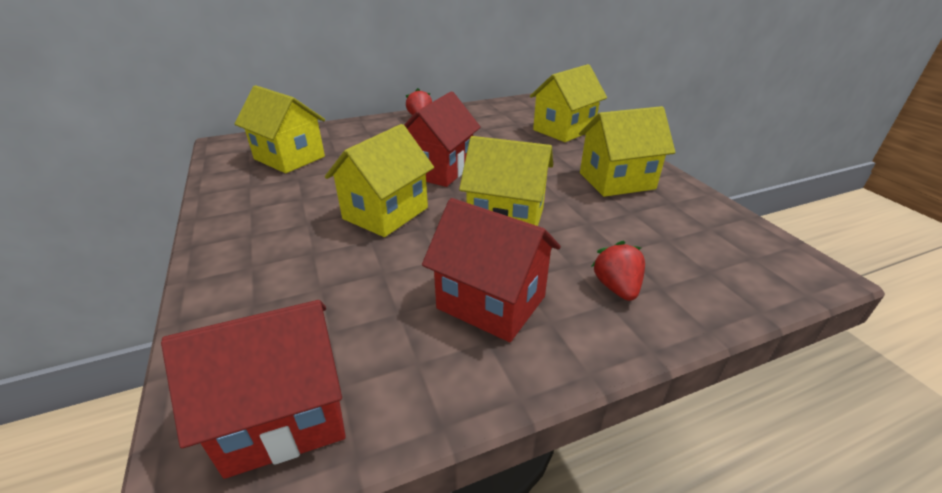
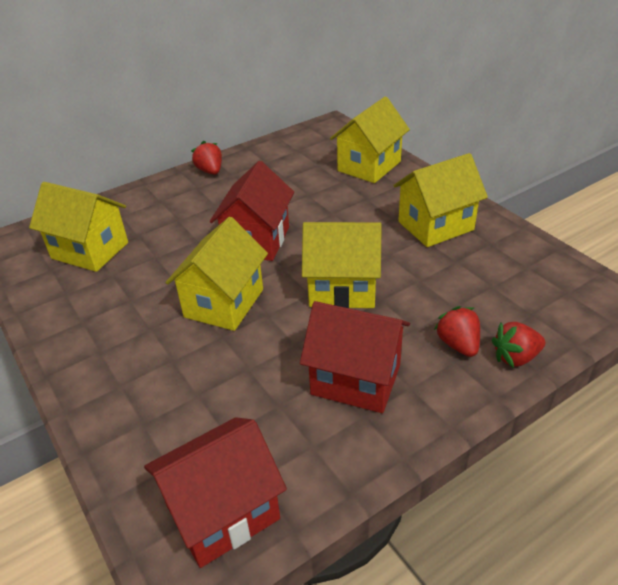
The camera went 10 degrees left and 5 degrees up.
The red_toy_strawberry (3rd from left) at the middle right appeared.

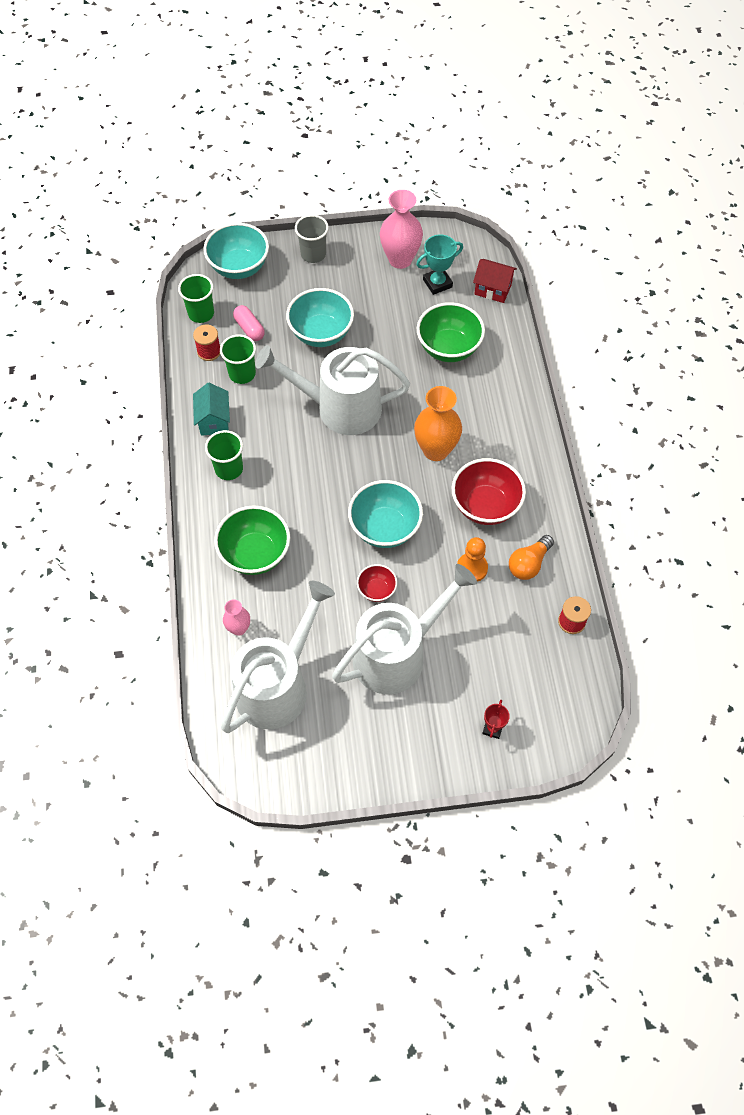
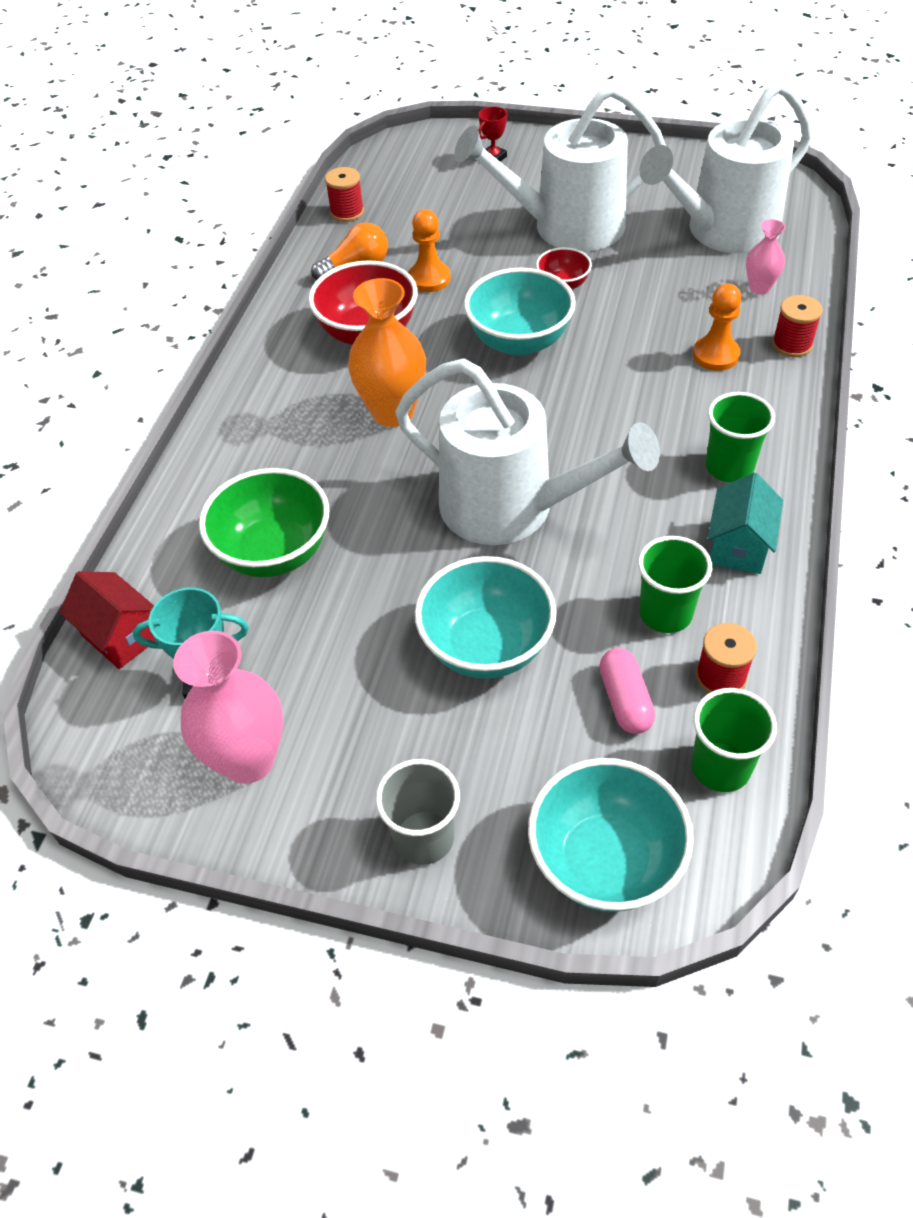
The camera went 155 degrees left and 10 degrees down.
The red_reel_of_thread (3rd from left) at the top right appeared.
The emerald_serving_bowl (1st from left) at the centre was replaced by the orange_game_pawn (2nd from left) at the top right.

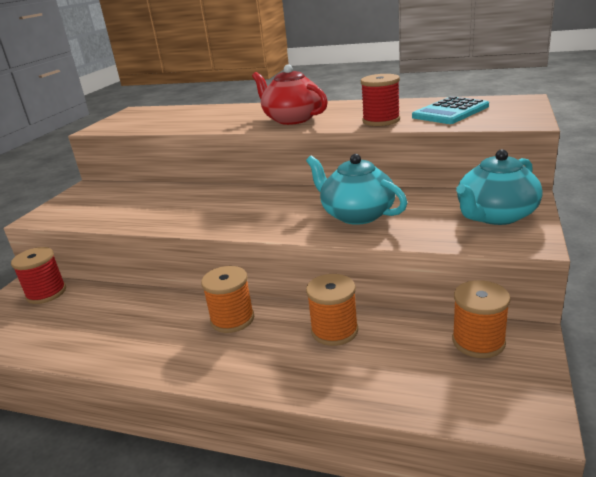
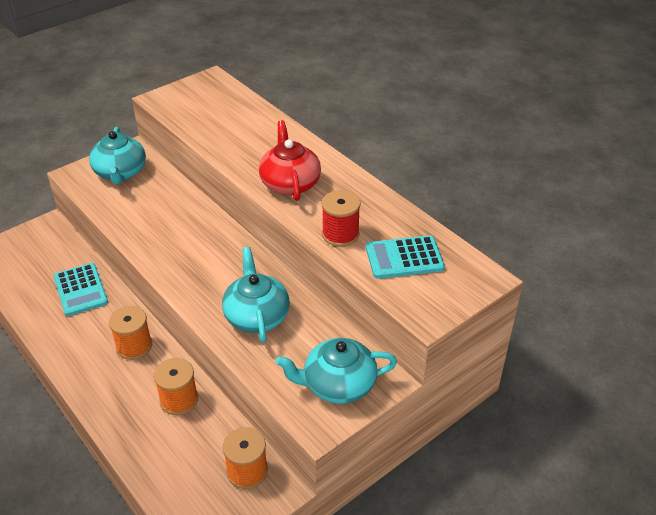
The camera went 30 degrees right and 15 degrees up.
The red_reel_of_thread (1st from left) at the middle left disappeared.
The aqua_adding_machine (1st from left) at the middle left appeared.
The aqua_teapot (1st from left) at the top left appeared.

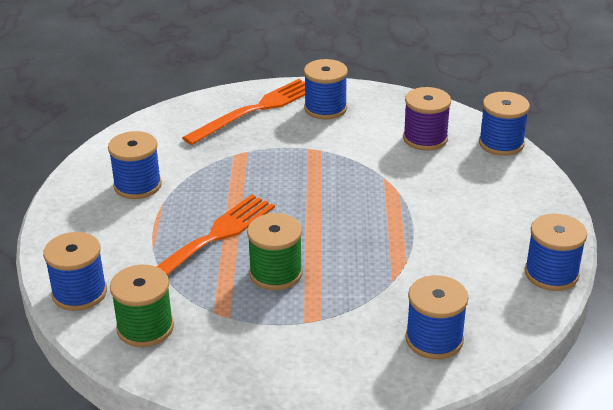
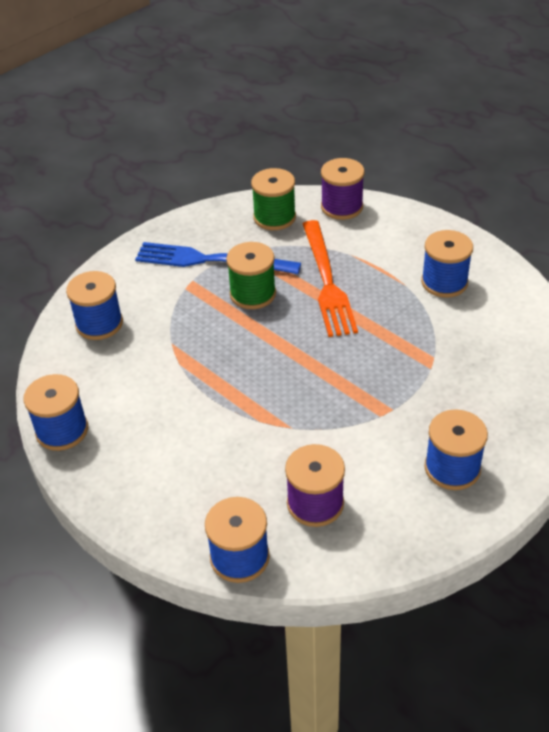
The camera went 135 degrees right and 10 degrees up.
The orange_table_fork (2nd from left) at the top centre disappeared.
The royal_blue_table_fork at the centre appeared.
The royal_blue_reel_of_thread (1st from left) at the middle left became the violet_reel_of_thread (2nd from left) at the top centre.

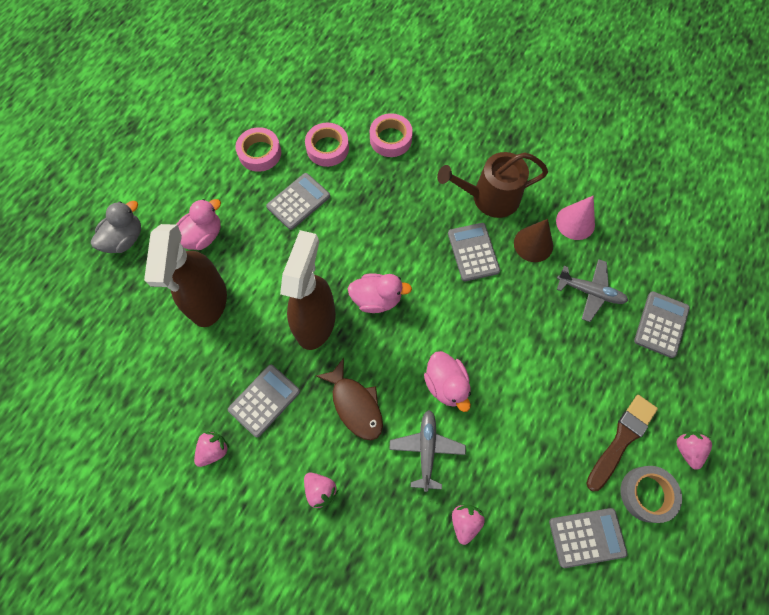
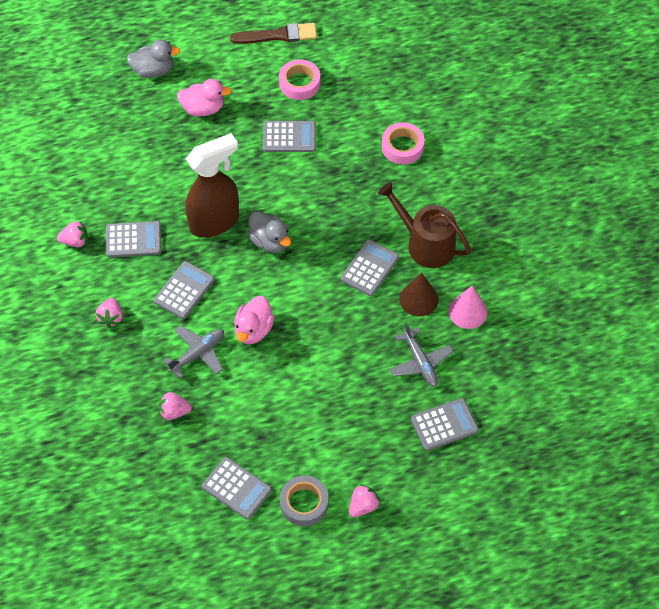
The camera went 45 degrees right and 10 degrees down.
The dark_brown_spray_cleaner (1st from left) at the middle left disappeared.
The rose-pink_sticky_tape (2nd from left) at the top centre disappeared.
The dark_brown_paintbrush moved from the bottom right to the top centre.
The dark_brown_toy_fish at the centre was replaced by the gray_adding_machine (2nd from left) at the middle left.
The rose-pink_duck (2nd from left) at the centre became the gray_duck (2nd from left) at the centre.
The rose-pink_toy_strawberry (3rd from left) at the bottom centre turned 150 degrees counterclockwise.

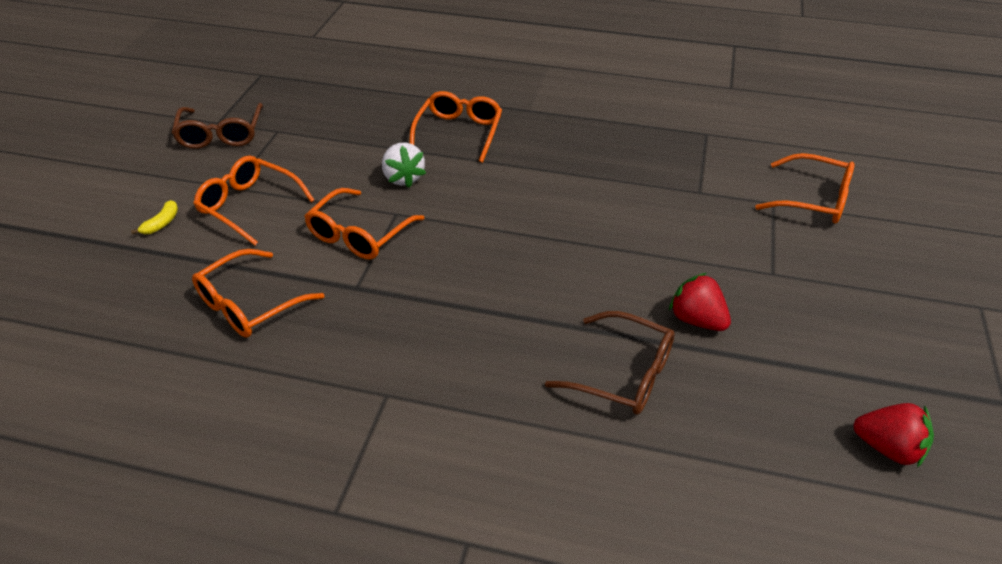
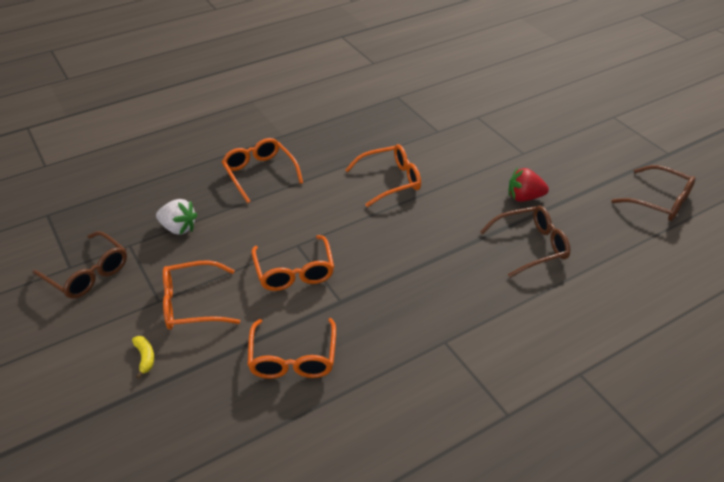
The camera went 45 degrees left and 0 degrees up.
The pure_white_toy_strawberry moved from the top centre to the middle left.
The orange_glasses (5th from left) moved from the middle right to the centre.
The red_toy_strawberry (2nd from left) at the bottom right was replaced by the dark_brown_glasses (3rd from left) at the middle right.

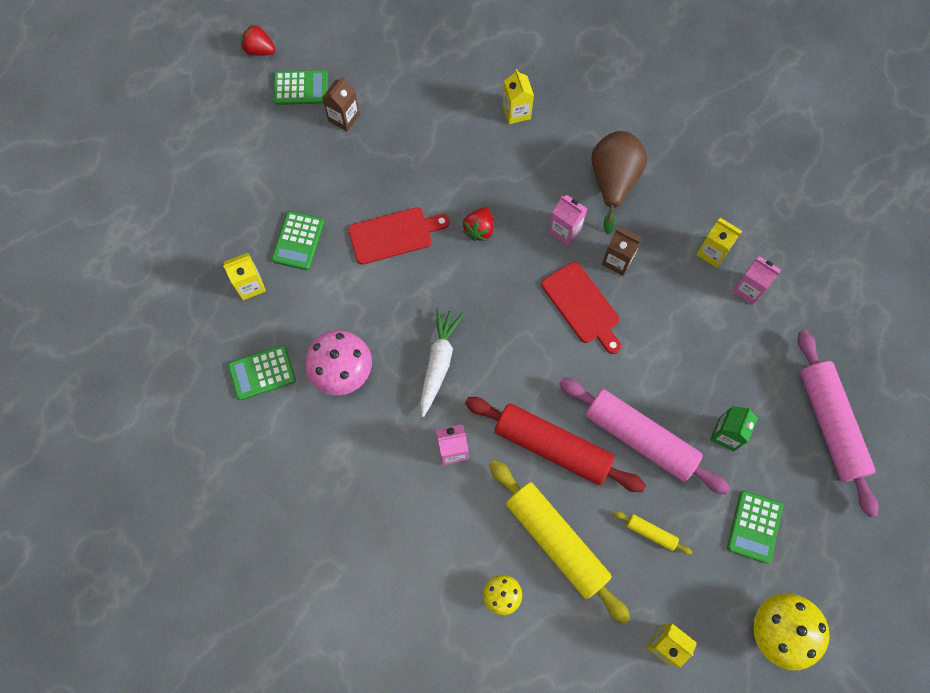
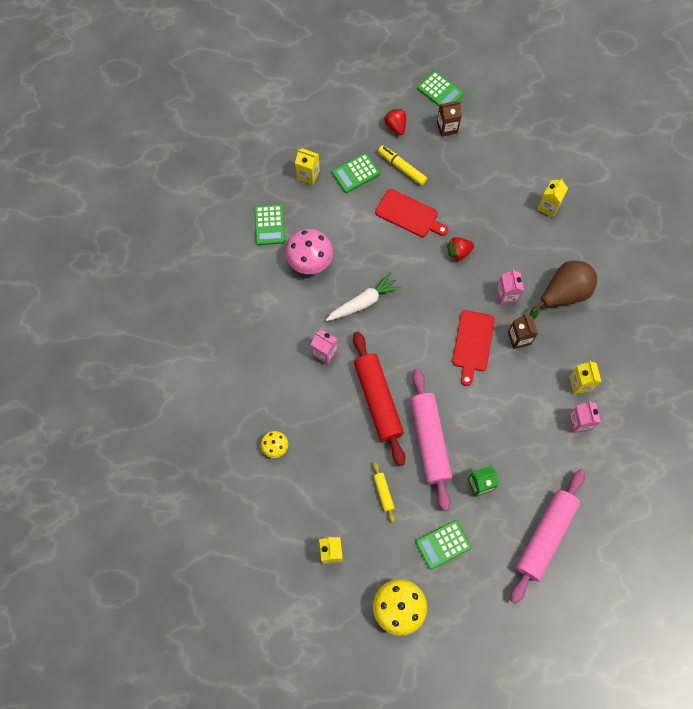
The camera went 45 degrees right and 0 degrees up.
The golden_rolling_pin (1st from left) at the bottom centre disappeared.
The golden_marker at the top centre appeared.
The red_toy_strawberry (1st from left) moved from the top left to the top centre.
The emerald_adding_machine (1st from left) at the middle left turned 120 degrees counterclockwise.

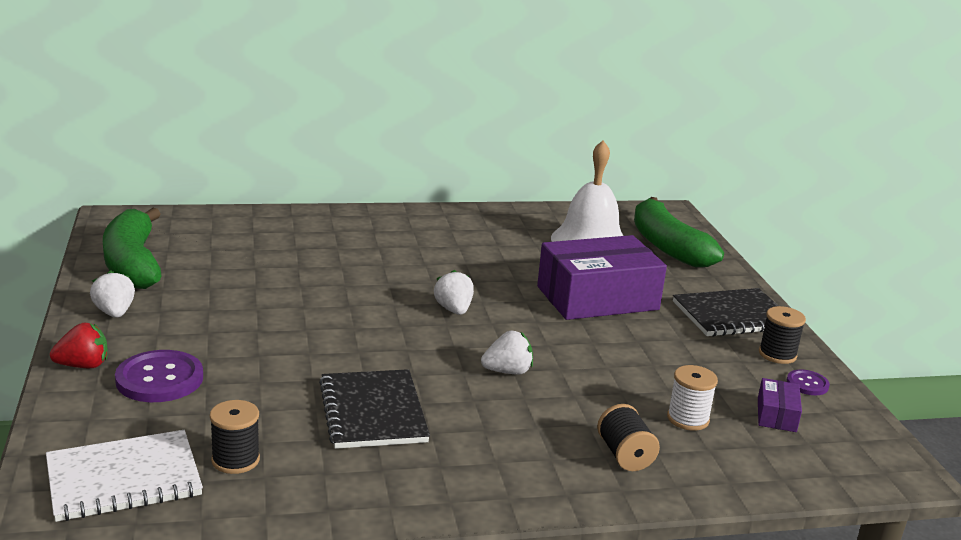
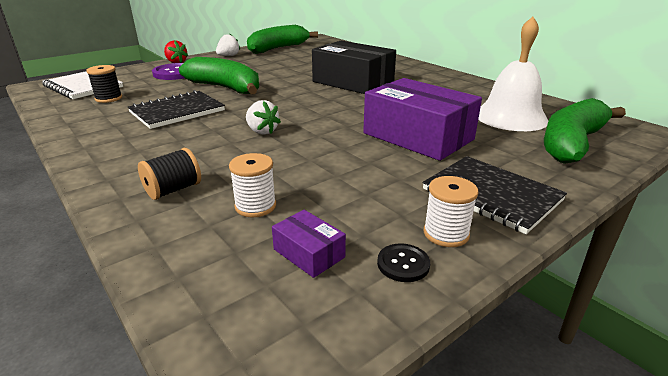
The camera went 65 degrees right and 5 degrees up.
The pure_white_toy_strawberry (2nd from left) at the centre disappeared.
The emerald_banana_fruit (1st from left) at the top left appeared.
The jet-black_parcel at the top centre appeared.
The jet-black_reel_of_thread (3rd from left) at the middle right became the pure_white_reel_of_thread (2nd from left) at the middle right.
The violet_button (2nd from left) at the bottom right became the jet-black_button at the bottom centre.
The violet_parcel (2nd from left in the first image) at the bottom right turned 60 degrees clockwise.

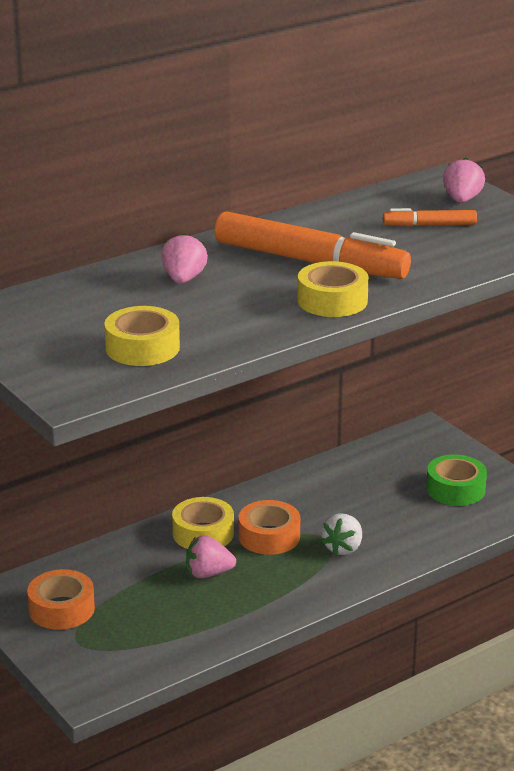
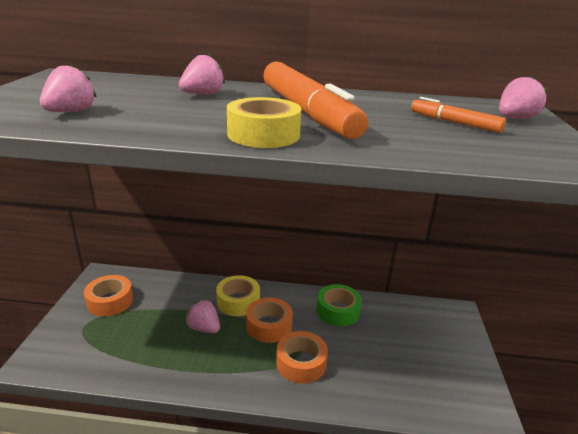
The camera went 40 degrees right and 0 degrees up.
The emerald_sticky_tape moved from the middle right to the bottom centre.
The golden_sticky_tape (1st from left) at the middle left was replaced by the rose-pink_toy_strawberry (1st from left) at the top left.
The pure_white_toy_strawberry at the bottom centre was replaced by the orange_sticky_tape (3rd from left) at the bottom centre.

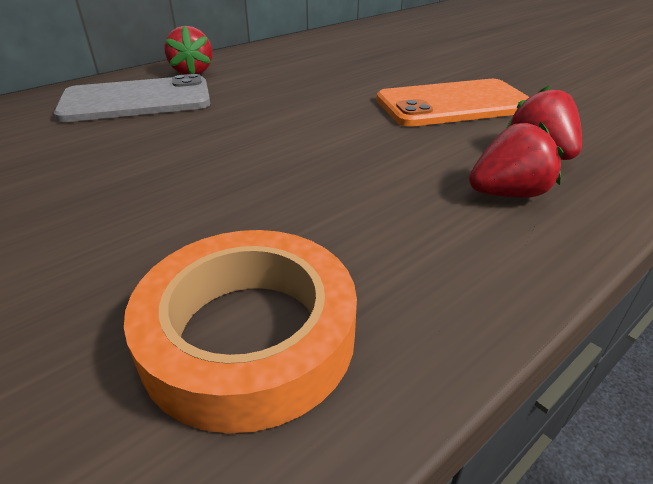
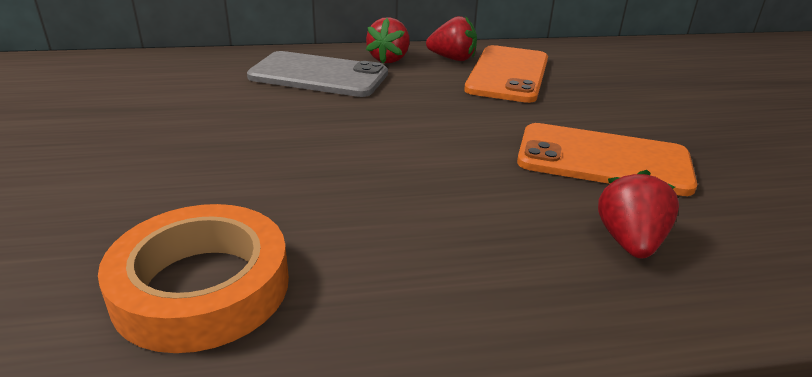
The camera went 30 degrees right and 5 degrees down.
The orange_mobile_phone (1st from left) at the top centre appeared.
The red_toy_strawberry (2nd from left) moved from the top right to the top centre.

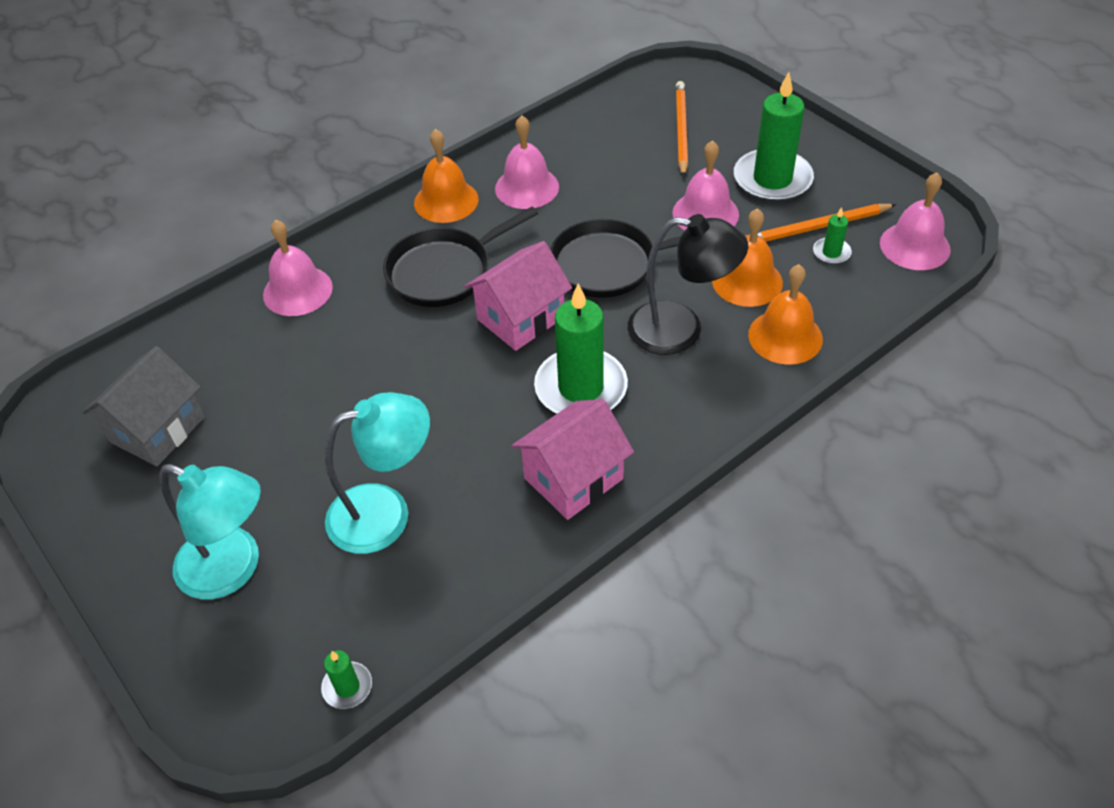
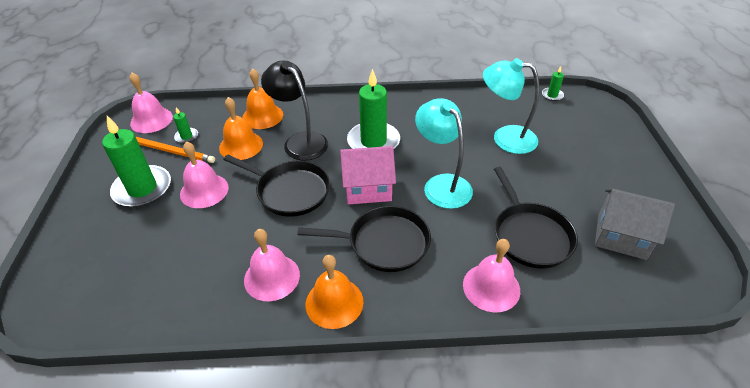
The camera went 145 degrees left and 5 degrees down.
The rose-pink_house (2nd from left) at the centre disappeared.
The orange_wooden_pencil (1st from left) at the top centre disappeared.
The jet-black_frying_pan (3rd from left) at the middle right appeared.
The aqua_lamp (1st from left) moved from the middle left to the centre.
The gray_house at the middle left turned 45 degrees clockwise.

